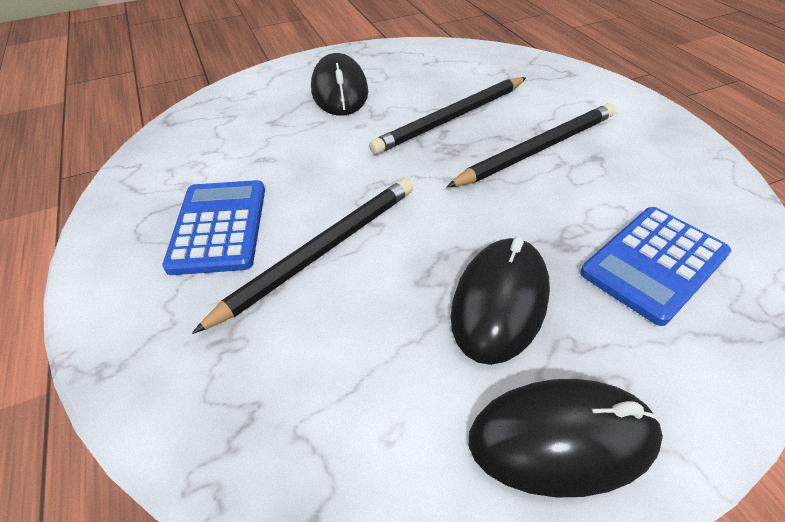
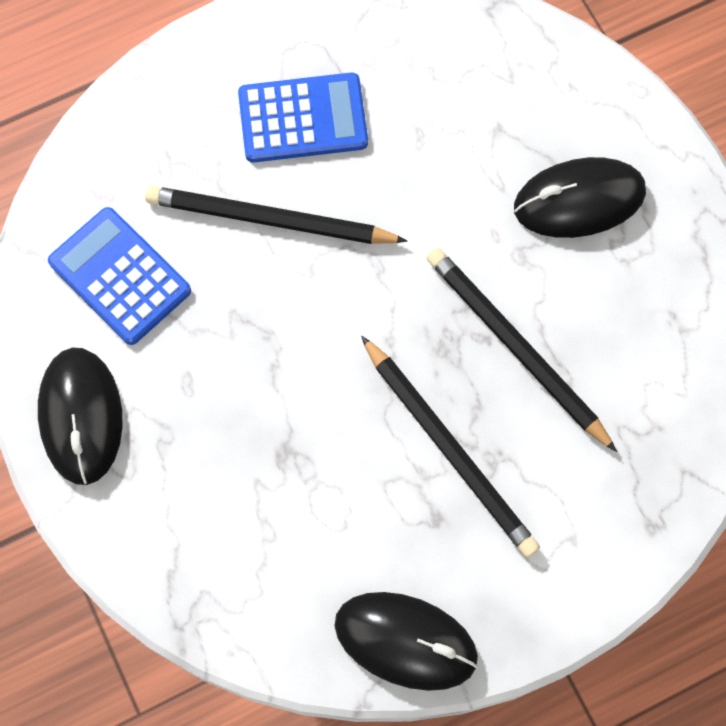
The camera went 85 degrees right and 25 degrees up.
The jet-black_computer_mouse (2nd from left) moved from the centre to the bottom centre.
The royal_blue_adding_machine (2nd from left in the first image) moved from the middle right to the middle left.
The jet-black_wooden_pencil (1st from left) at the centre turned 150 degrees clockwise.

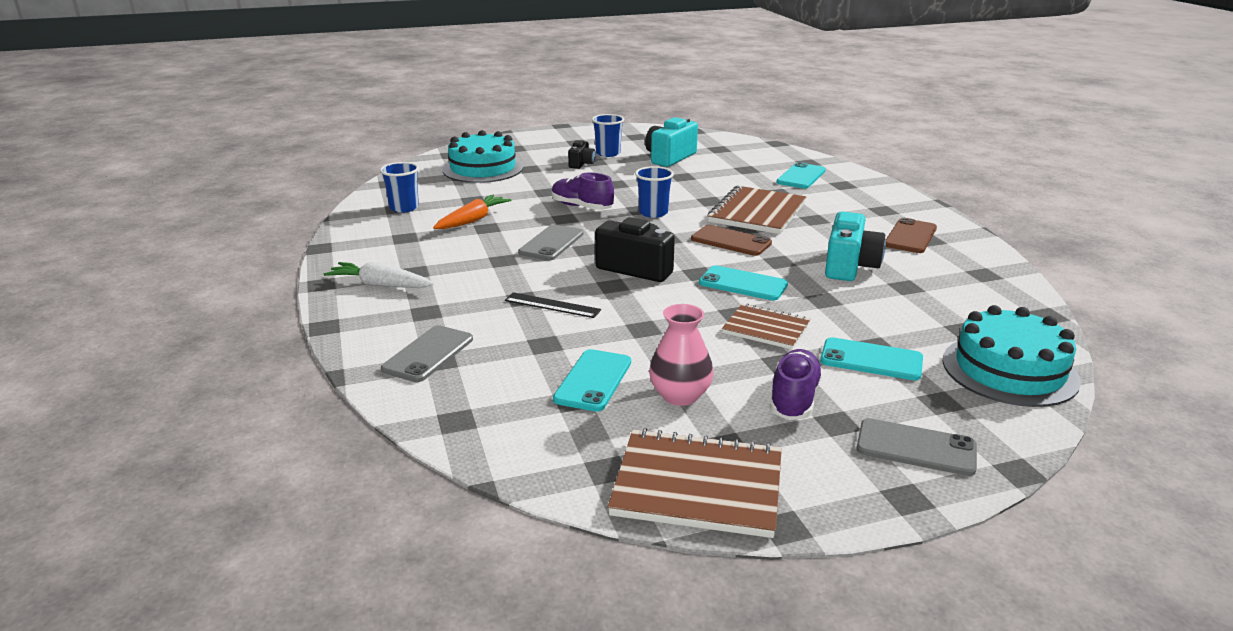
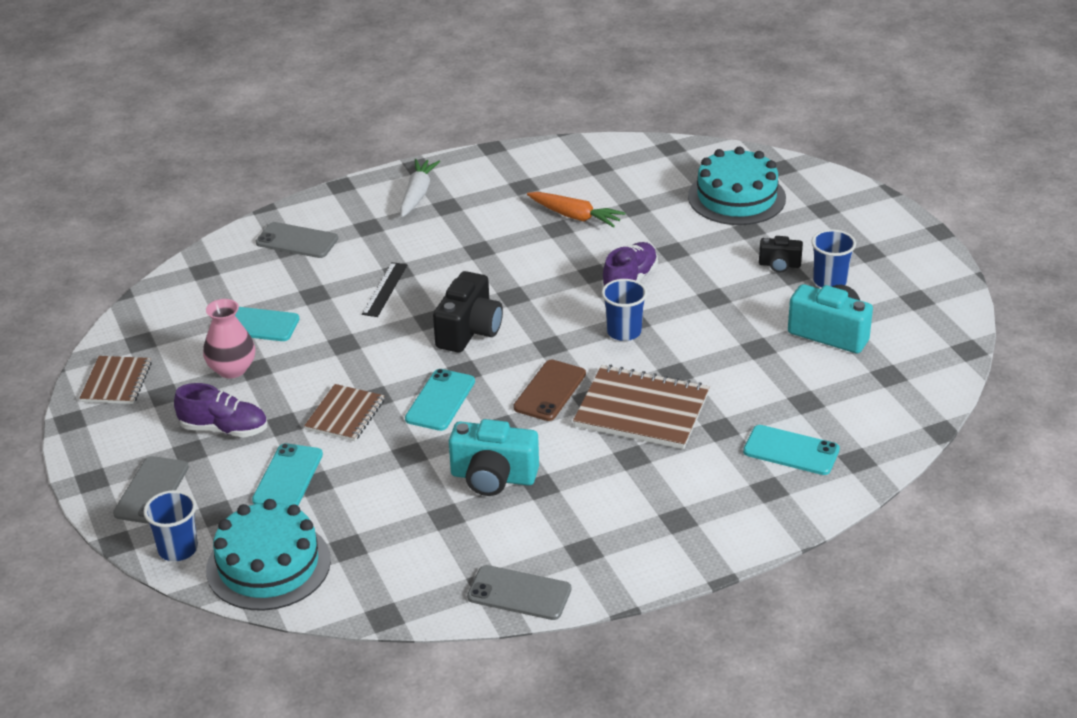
The camera went 85 degrees right and 10 degrees up.
The dark_brown_mobile_phone (2nd from left) at the middle right disappeared.
The royal_blue_cup (1st from left) moved from the top left to the bottom left.
The gray_mobile_phone (2nd from left in the first image) moved from the centre to the bottom centre.
The dark_brown_exercise_book (1st from left) at the bottom centre changed to 0.61 times the size.

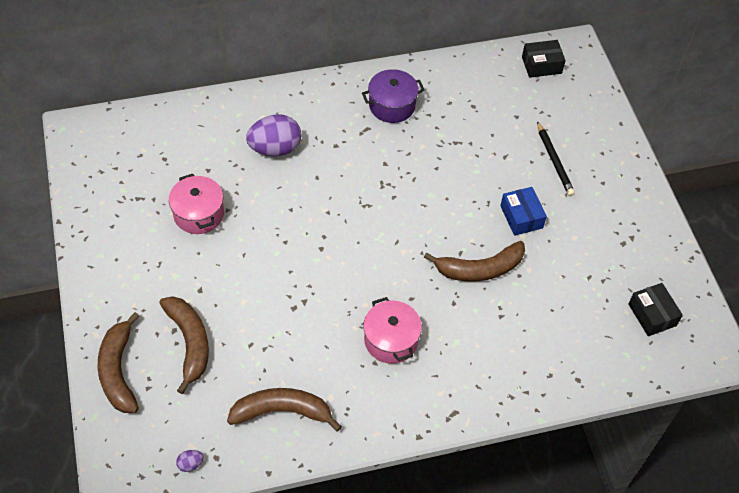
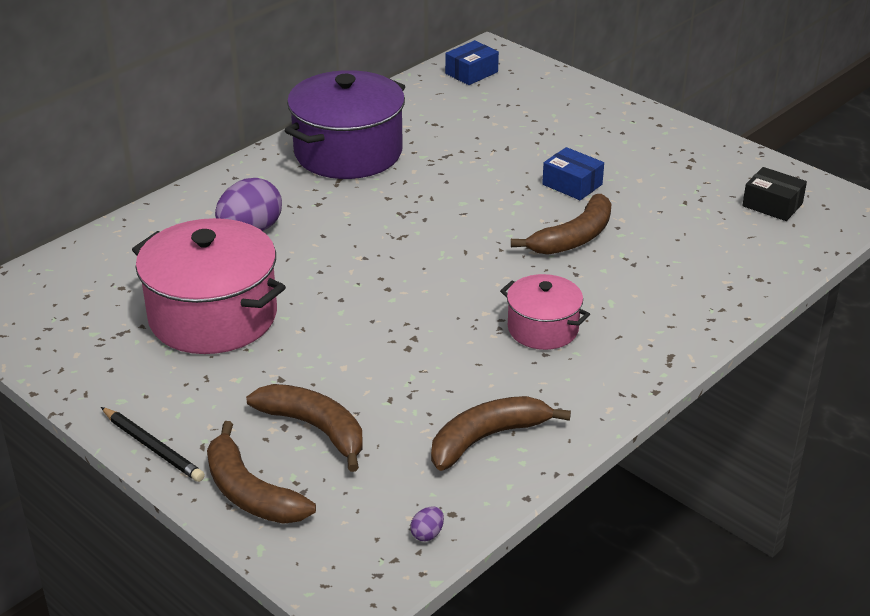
The camera went 30 degrees left and 20 degrees down.
The jet-black_wooden_pencil moved from the top right to the bottom left.
The jet-black_parcel (1st from left) at the top right became the royal_blue_parcel (1st from left) at the top centre.
The rose-pink_stockpot (1st from left) at the middle left changed to 1.82 times the size.
The violet_stockpot at the top centre changed to 1.82 times the size.

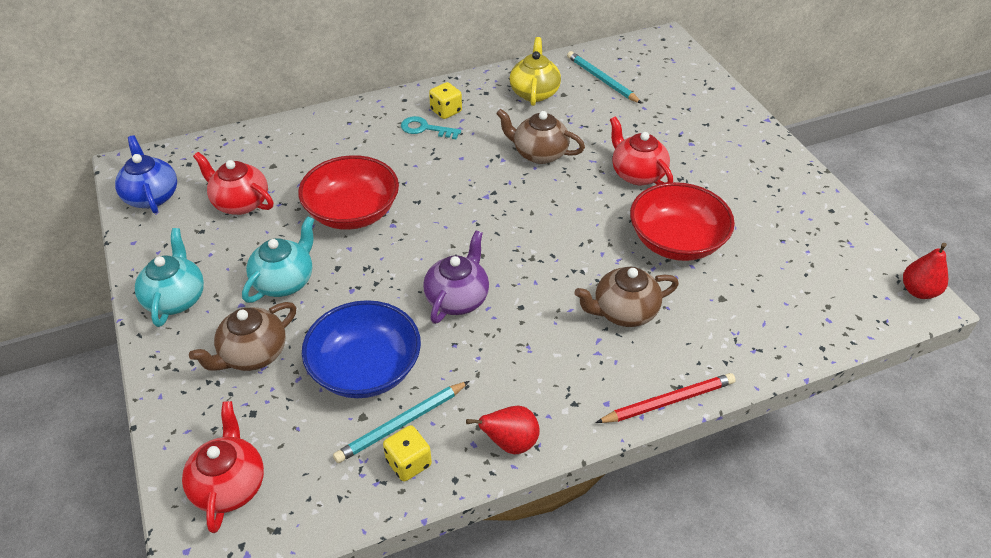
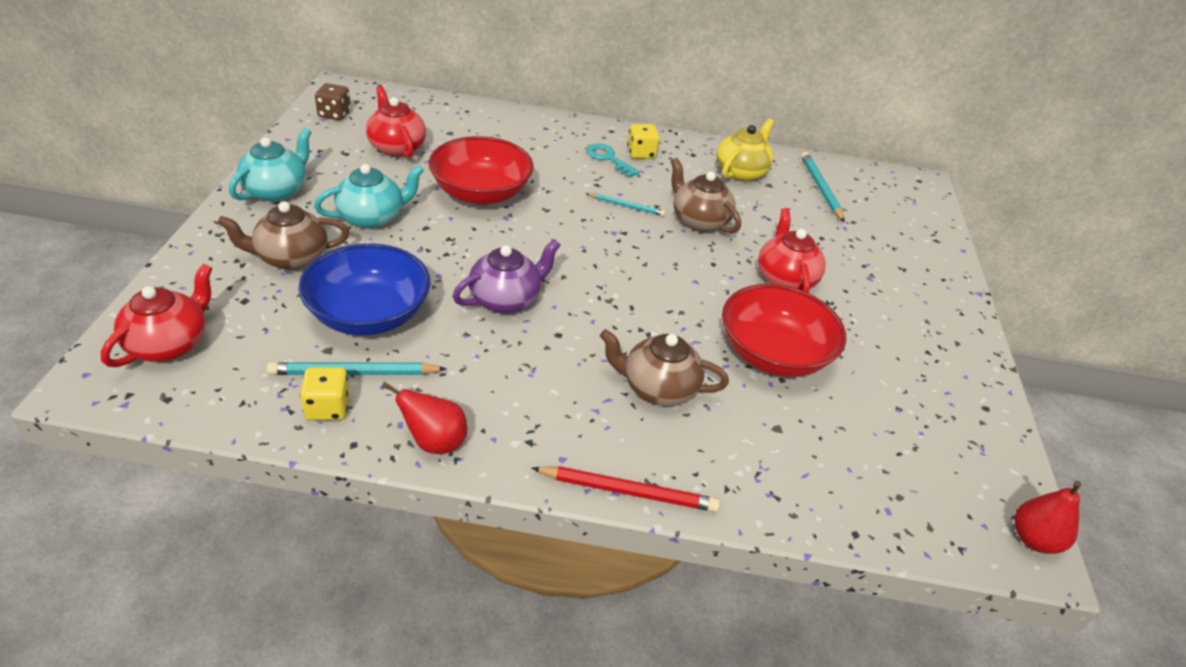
The camera went 25 degrees right and 5 degrees down.
The aqua_wooden_pencil (2nd from left) at the top centre appeared.
The royal_blue_teapot at the top left was replaced by the dark_brown_die at the top left.

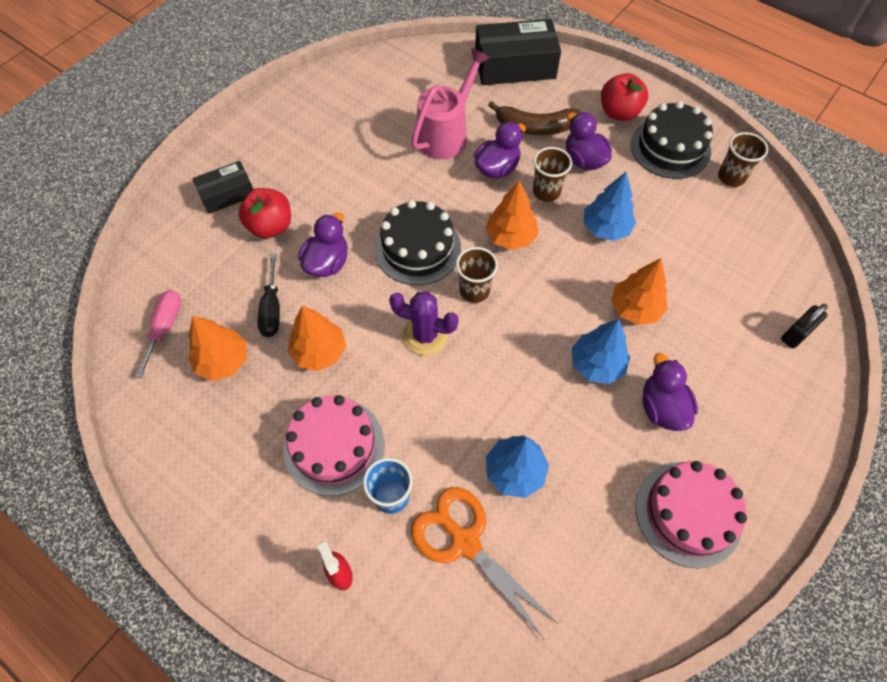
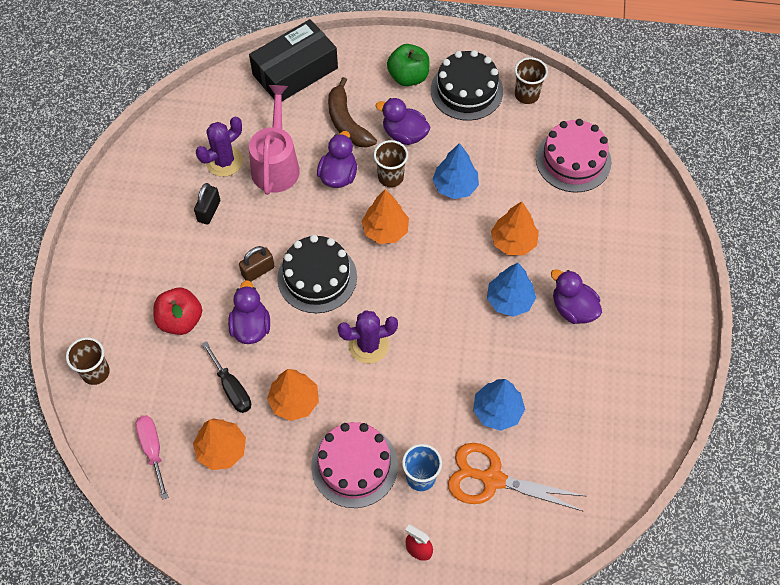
The camera went 30 degrees left and 0 degrees up.
The jet-black_parcel (1st from left) at the top left disappeared.
The violet_saguaro_cactus (1st from left) at the top left appeared.
The dark_brown_lock at the middle left appeared.
The dark_brown_cup (1st from left) moved from the centre to the middle left.
The rose-pink_layer_cake (2nd from left) moved from the bottom right to the top right.
The jet-black_lock moved from the middle right to the middle left.
The red_apple_fruit (2nd from left) at the top right became the emerald_apple_fruit at the top centre.
The dark_brown_banana_fruit at the top centre turned 90 degrees clockwise.

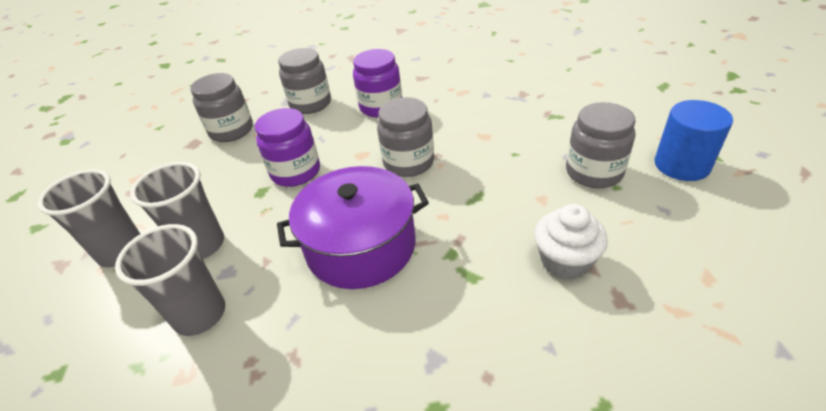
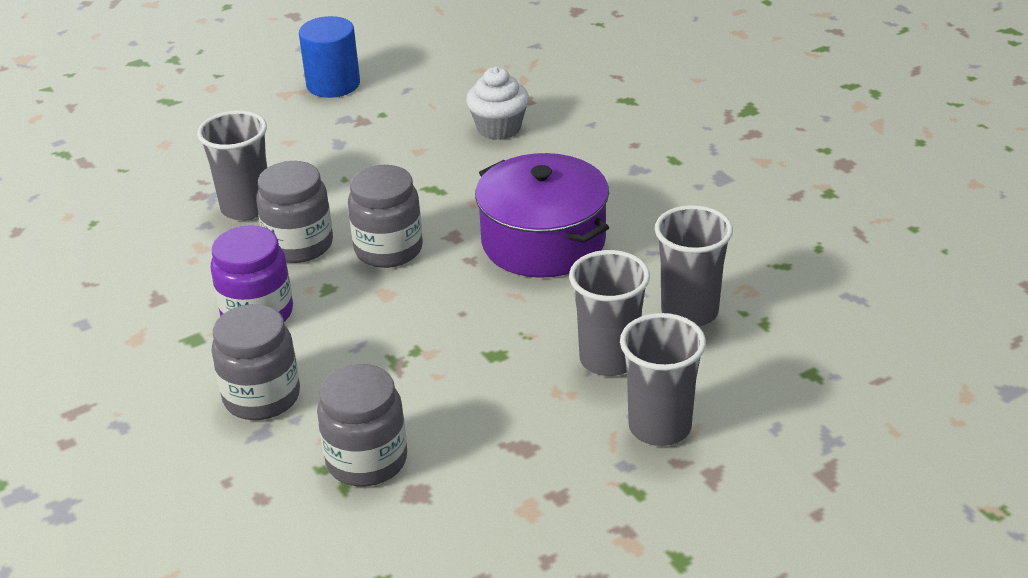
The camera went 115 degrees left and 5 degrees down.
The violet_preserve_jar (1st from left) at the centre disappeared.
The gray_cup (1st from left) at the top left appeared.
The gray_preserve_jar (4th from left in the first image) moved from the middle right to the middle left.

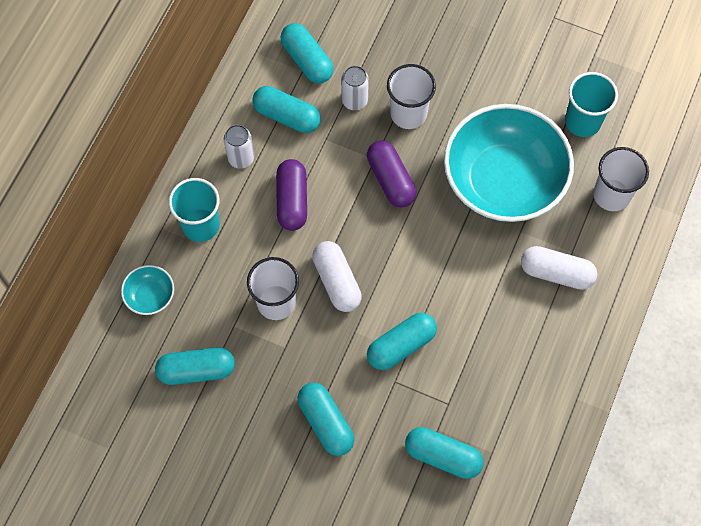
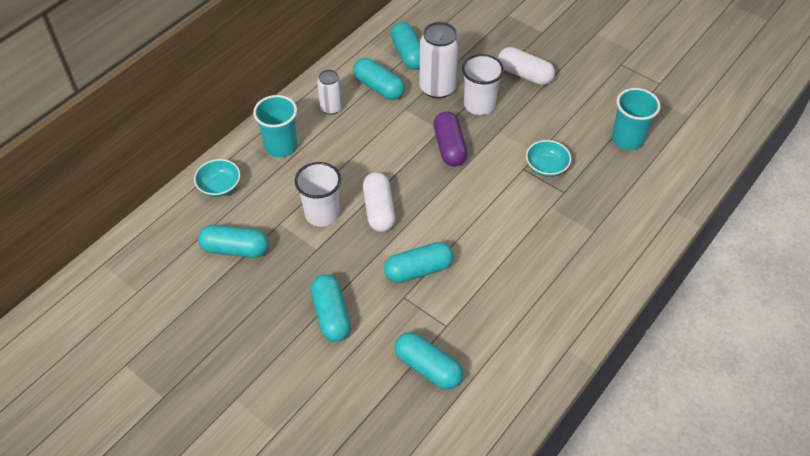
The camera went 15 degrees right and 15 degrees down.
The violet_capsule (1st from left) at the centre disappeared.
The pure_white_cup (3rd from left) at the middle right disappeared.
The pure_white_capsule (2nd from left) moved from the middle right to the top centre.
The pure_white_soda_can (2nd from left) at the top centre changed to 1.69 times the size.
The aqua_serving_bowl (2nd from left) at the top right changed to 0.40 times the size.

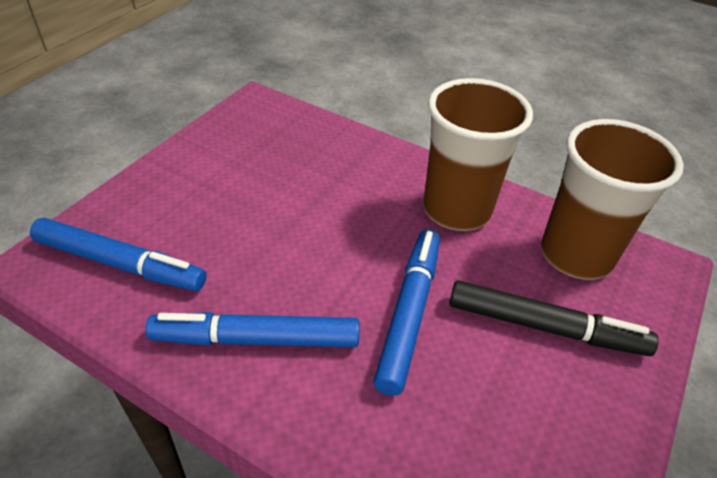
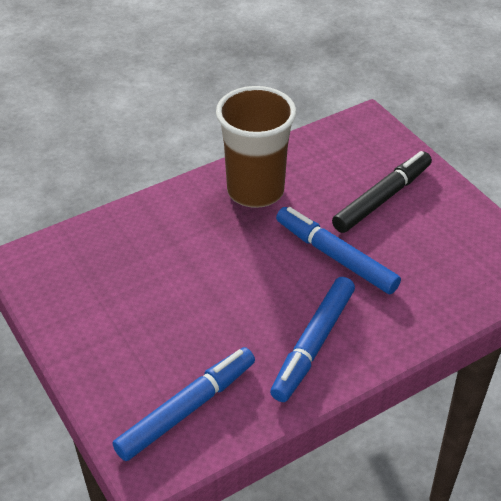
The camera went 60 degrees left and 0 degrees up.
The dark_brown_cup (2nd from left) at the middle right disappeared.

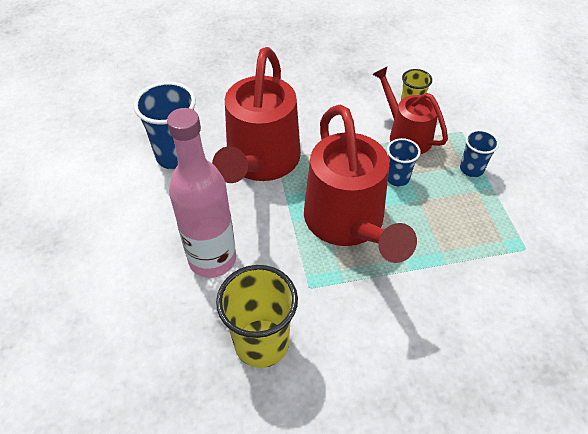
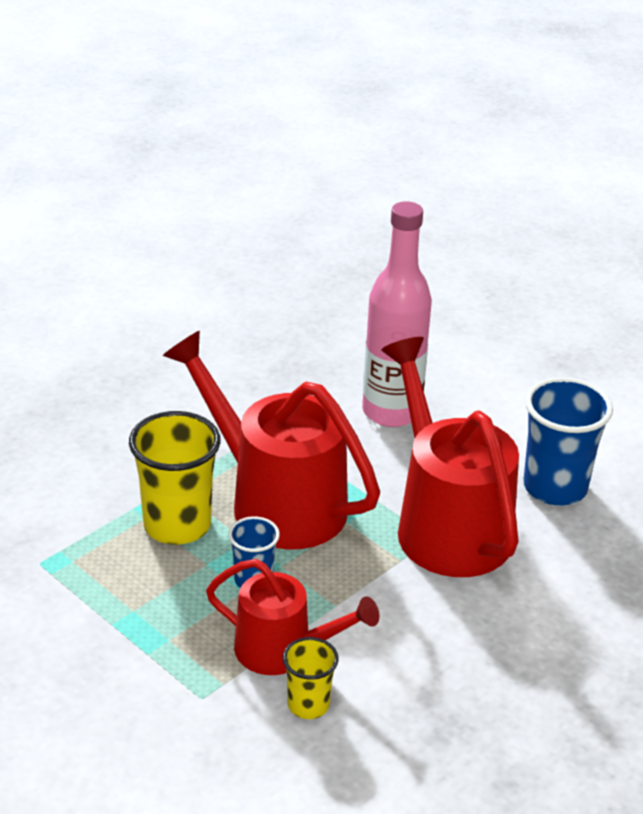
The camera went 145 degrees right and 15 degrees down.
The royal_blue_cup (3rd from left) at the middle right disappeared.
The golden_cup (1st from left) moved from the bottom centre to the middle left.

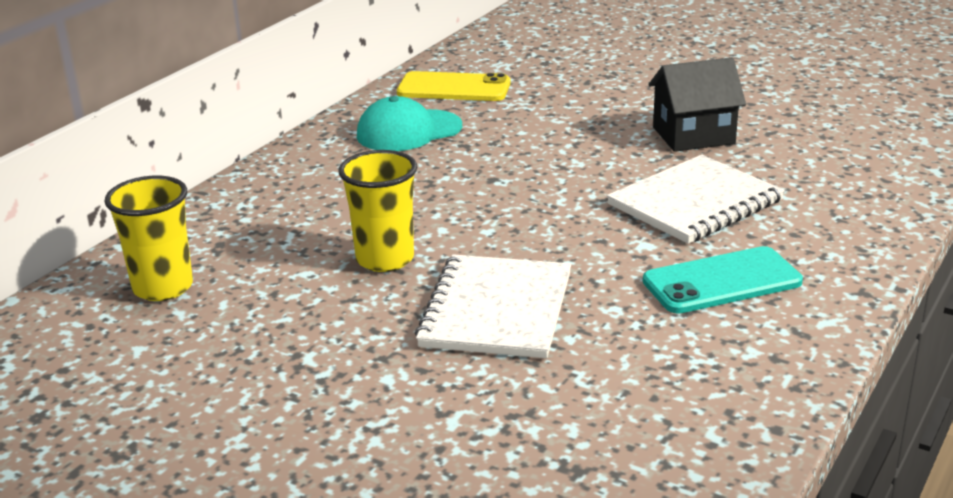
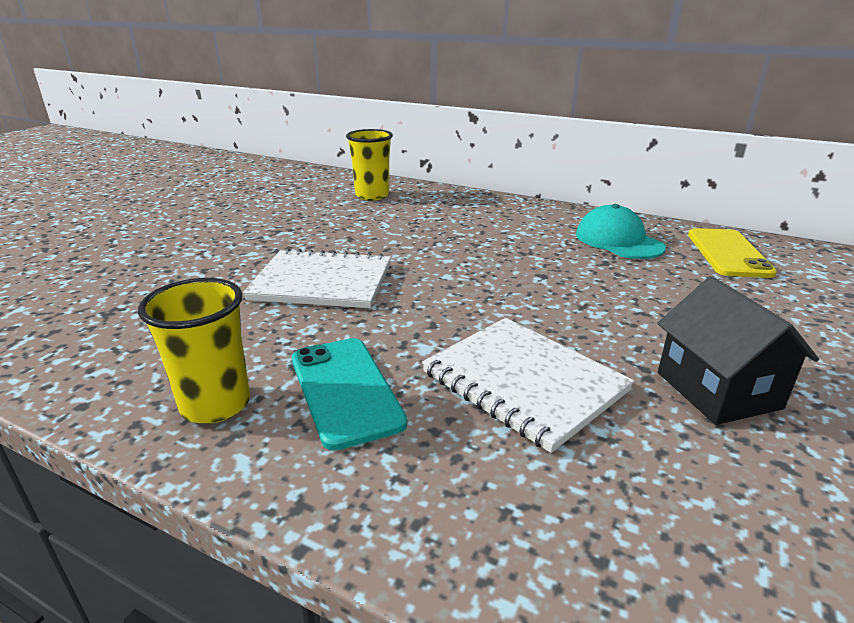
The camera went 85 degrees right and 0 degrees up.
The golden_cup (2nd from left in the first image) moved from the centre to the middle left.

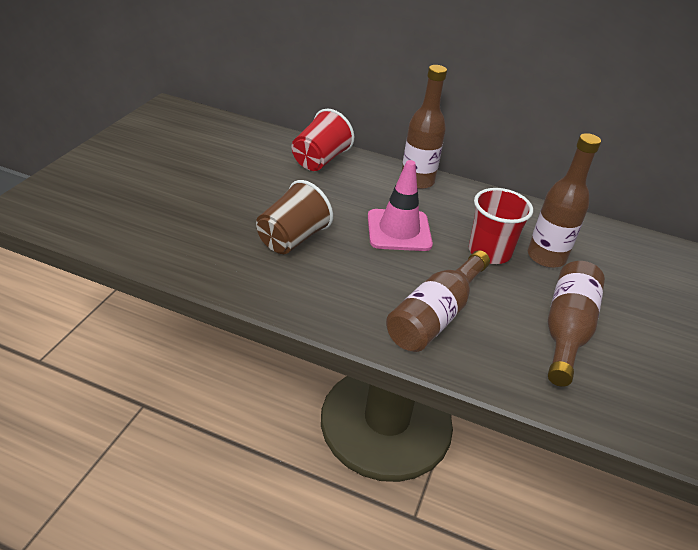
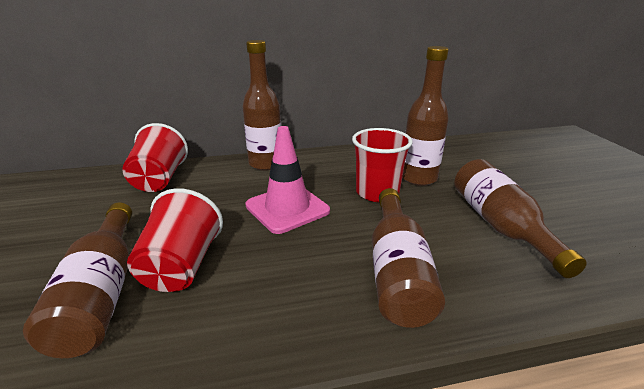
The camera went 30 degrees left and 10 degrees down.
The dark_brown_drink_bottle (1st from left) at the bottom left appeared.
The dark_brown_cup at the centre became the red_cup (2nd from left) at the middle left.

